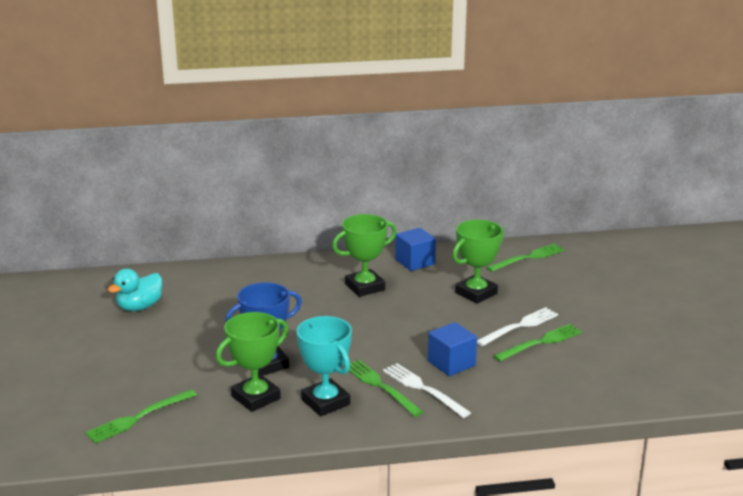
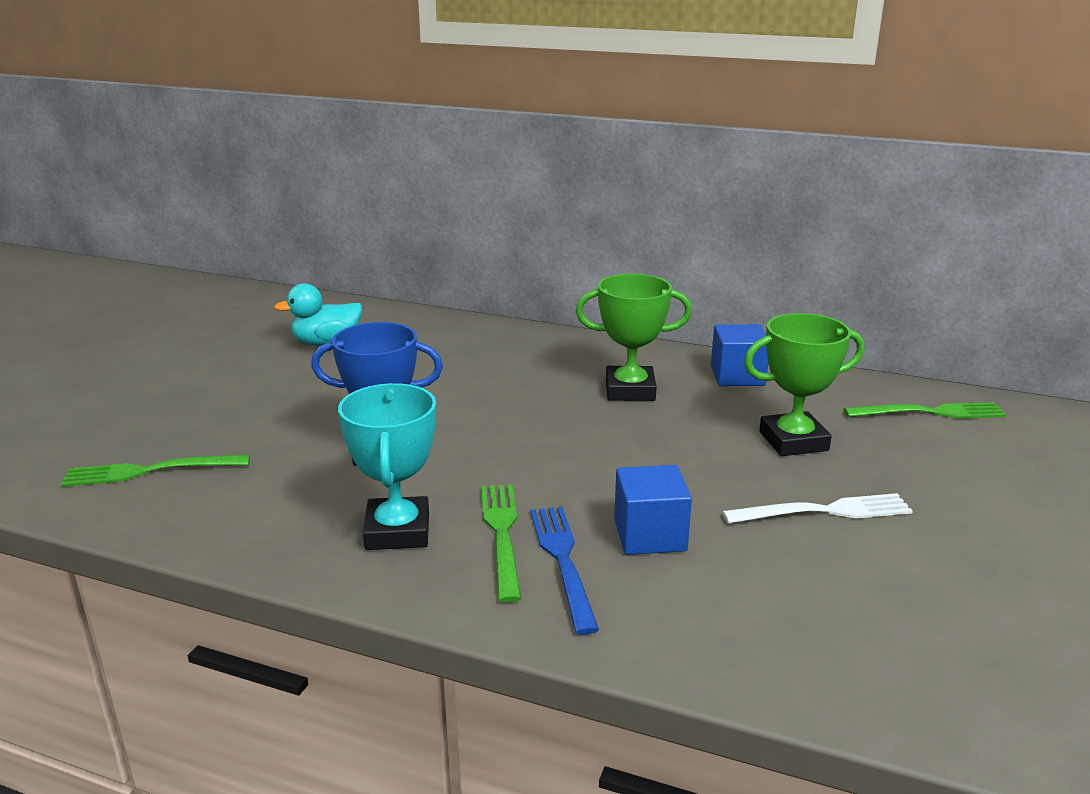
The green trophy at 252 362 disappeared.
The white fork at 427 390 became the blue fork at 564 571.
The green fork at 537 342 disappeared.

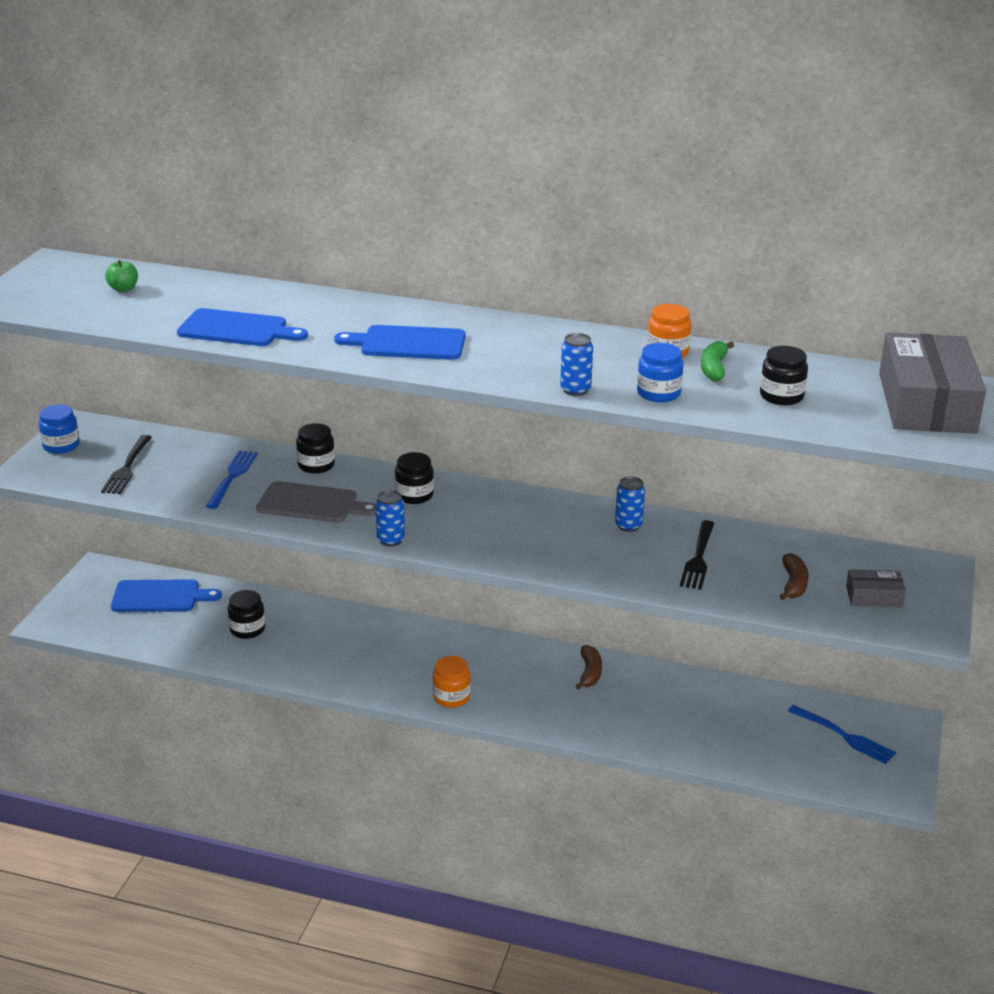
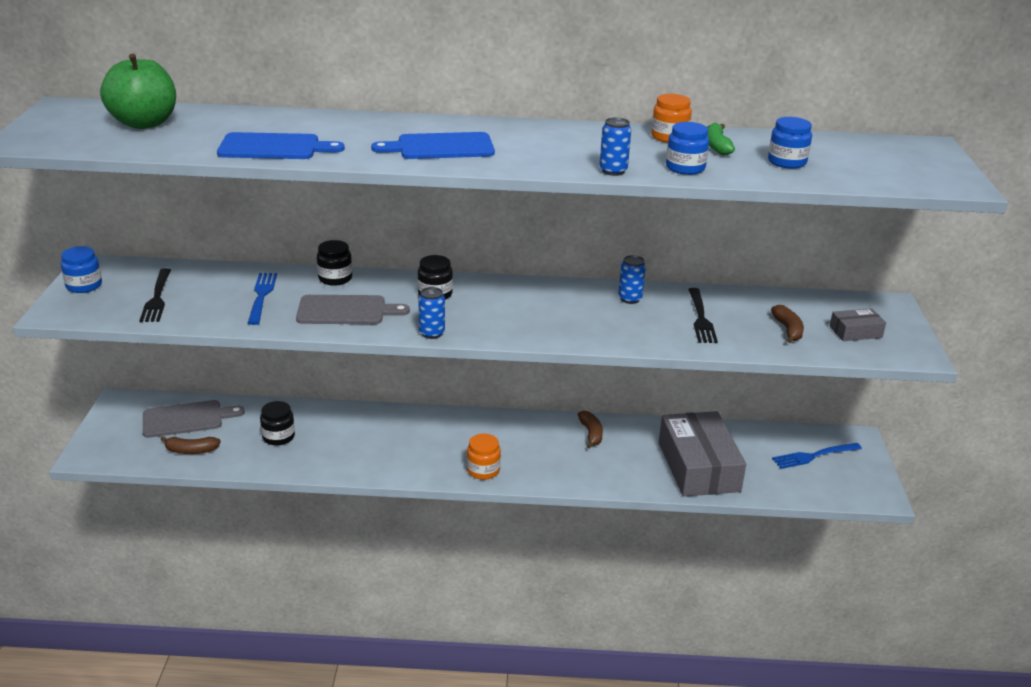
The green apple at 121 276 changed to 2.31 times the size.
The blue cutting board at 166 595 became the grey cutting board at 194 419.
The black jar at 784 375 became the blue jar at 790 143.
The blue fork at 842 734 turned 135 degrees clockwise.
The grey box moved from 932 383 to 702 454.
The brown banana at 191 445 appeared.

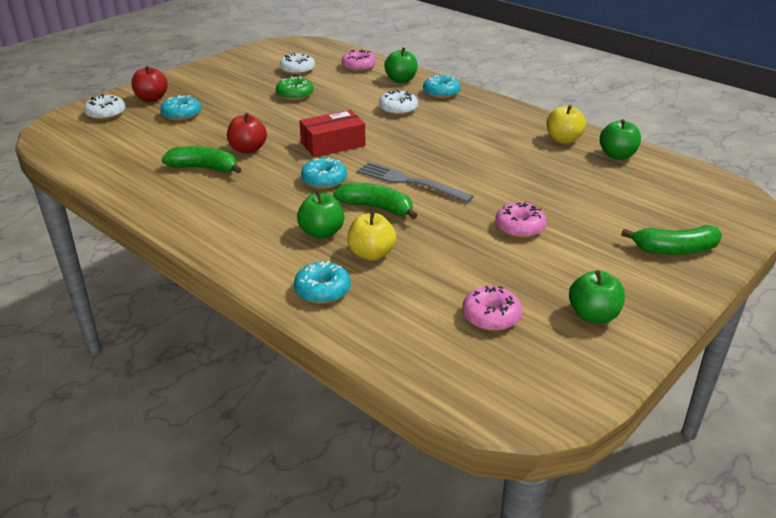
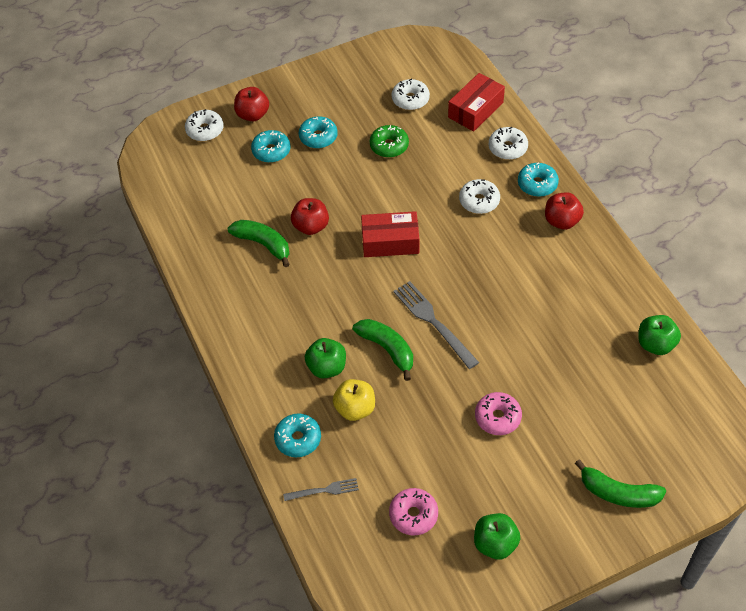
The turquoise donut moved from 324 173 to 318 132.
The pink donut at 358 61 was replaced by the red box at 476 102.
The green apple at 401 65 was replaced by the white donut at 508 143.
The yellow apple at 566 124 disappeared.
The grey fork at 321 489 appeared.
The red apple at 564 211 appeared.

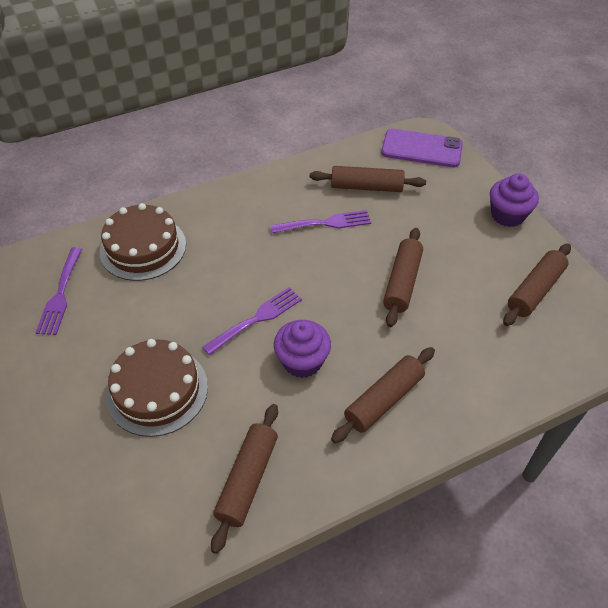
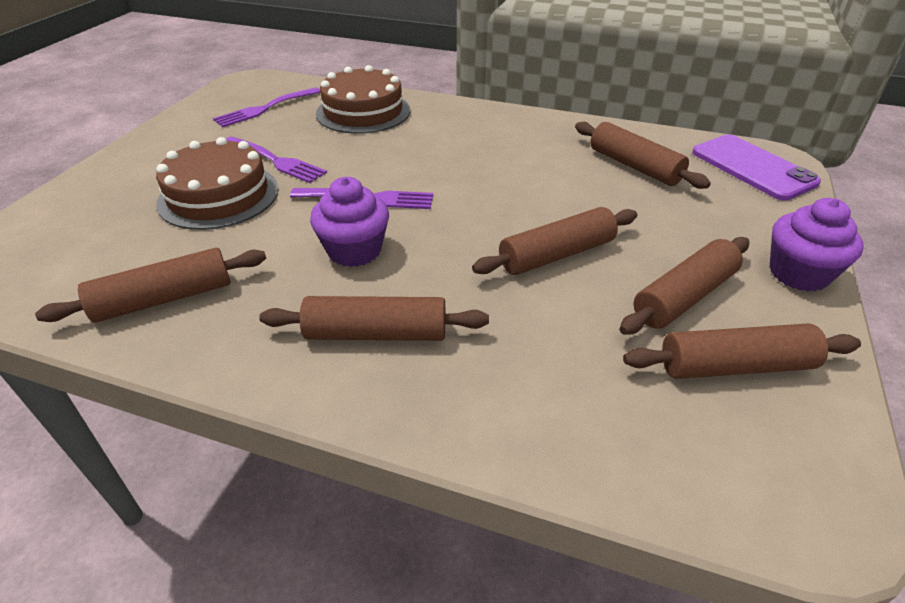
The purple fork moved from 320 221 to 276 160.
The brown rolling pin at 684 286 appeared.

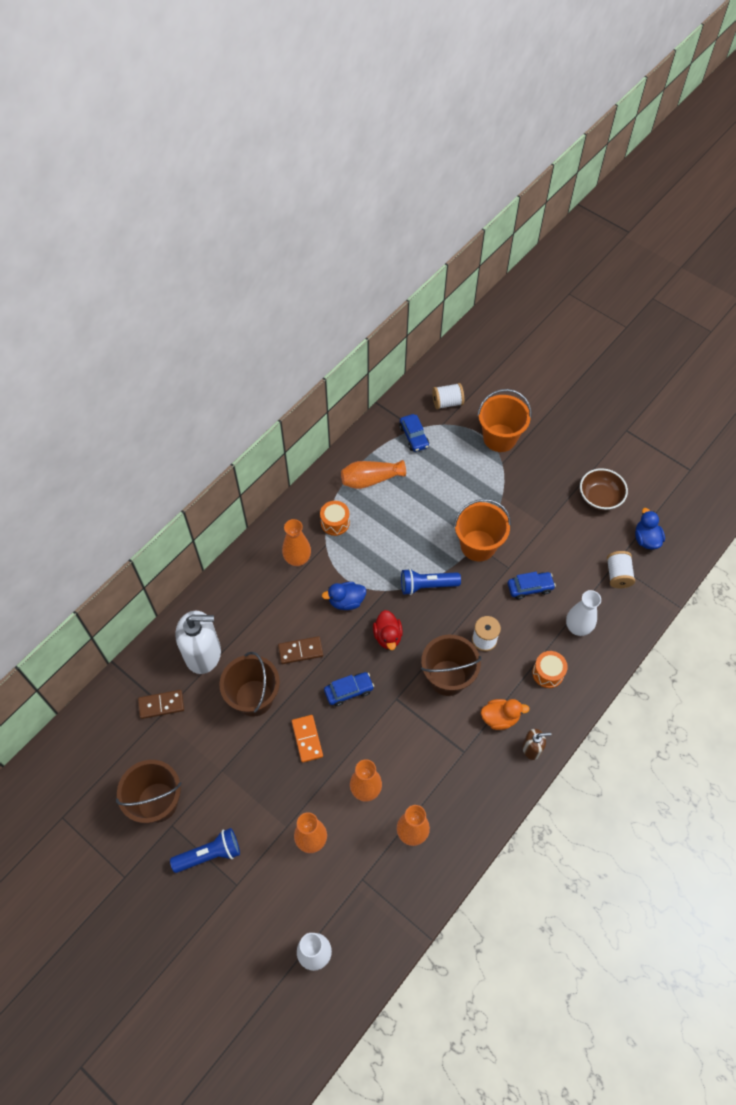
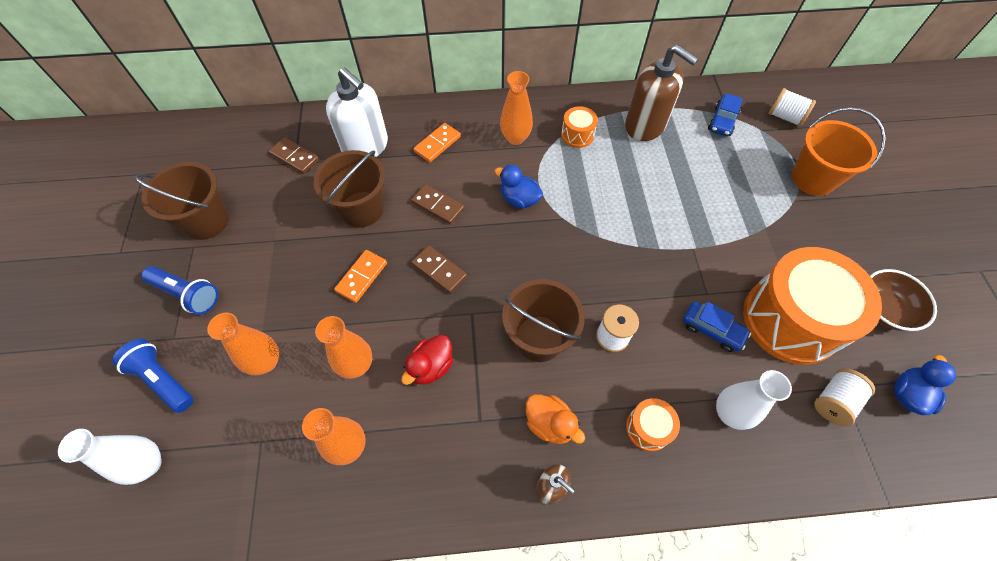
The blue car at 349 689 was replaced by the brown domino at 439 269.
The orange vase at 373 474 was replaced by the brown soap dispenser at 662 93.
The red duck moved from 388 630 to 427 360.
The blue flashlight moved from 431 582 to 152 376.
The orange bucket at 482 530 disappeared.
The orange domino at 437 142 appeared.
The orange drum at 812 306 appeared.

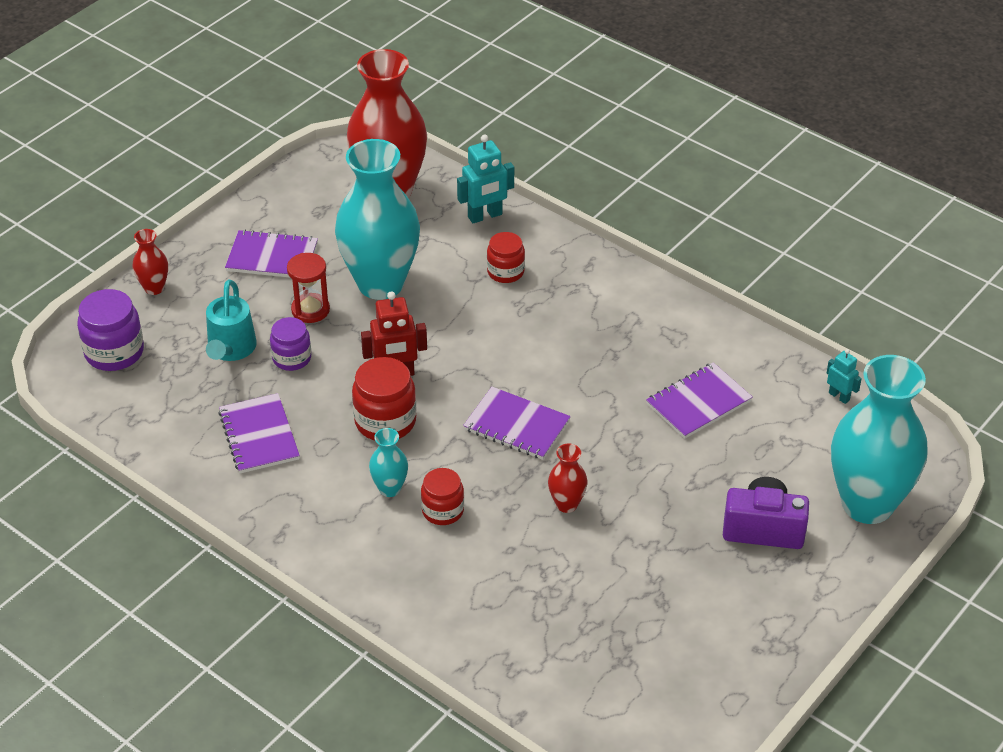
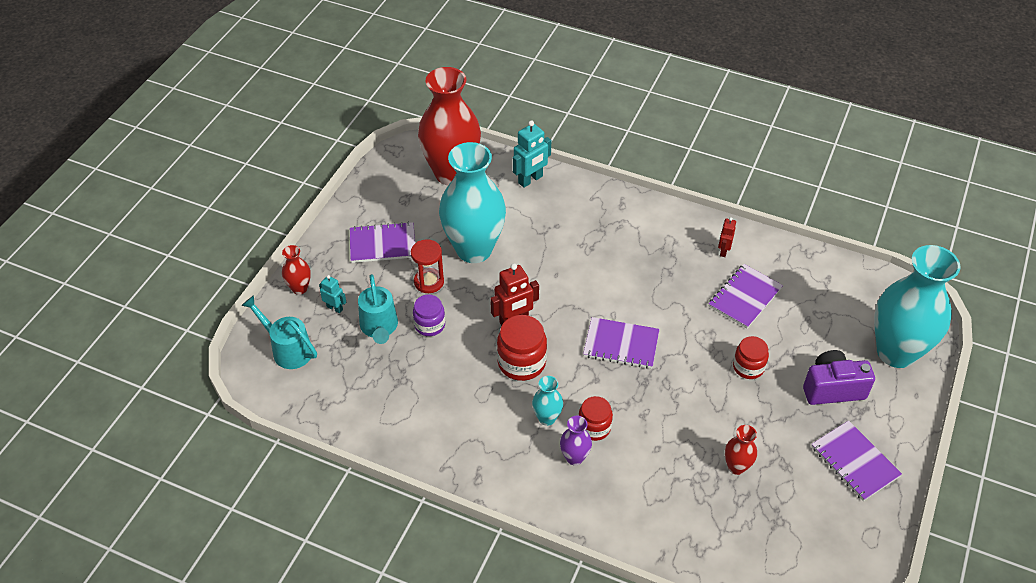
The purple jar at 110 330 was replaced by the turquoise watering can at 279 332.
The purple notebook moved from 259 433 to 856 460.
The red jar moved from 506 257 to 751 357.
The red vase moved from 568 478 to 741 450.
The turquoise robot moved from 844 376 to 332 294.
The purple vase at 576 440 appeared.
The red robot at 727 237 appeared.

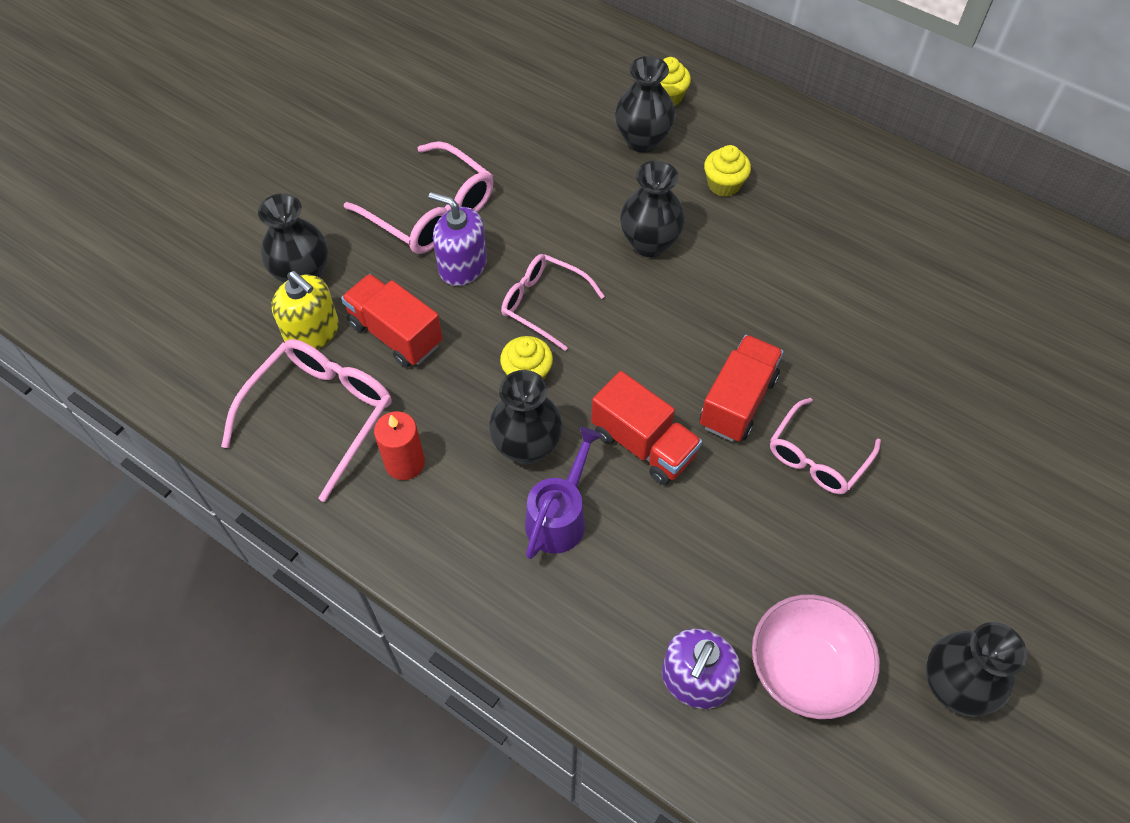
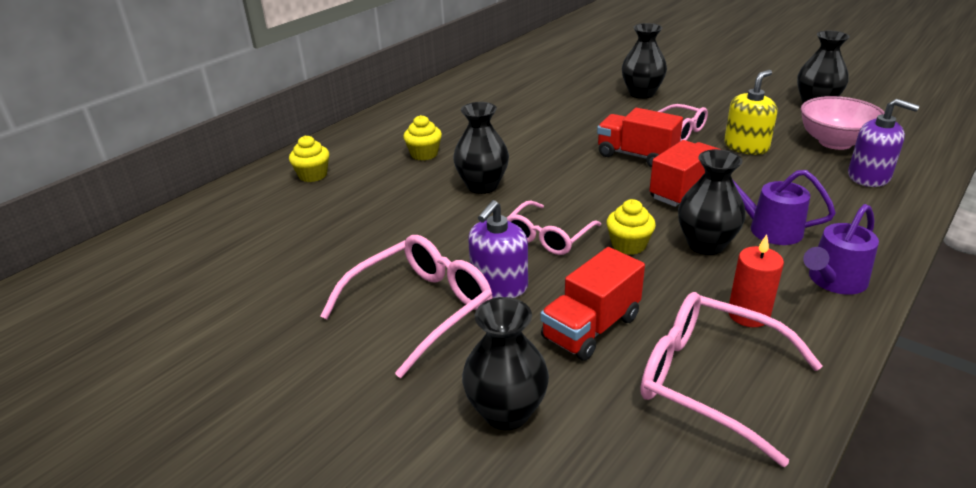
The yellow soap dispenser moved from 305 310 to 750 112.
The black vase moved from 645 104 to 644 61.
The purple watering can at 841 249 appeared.

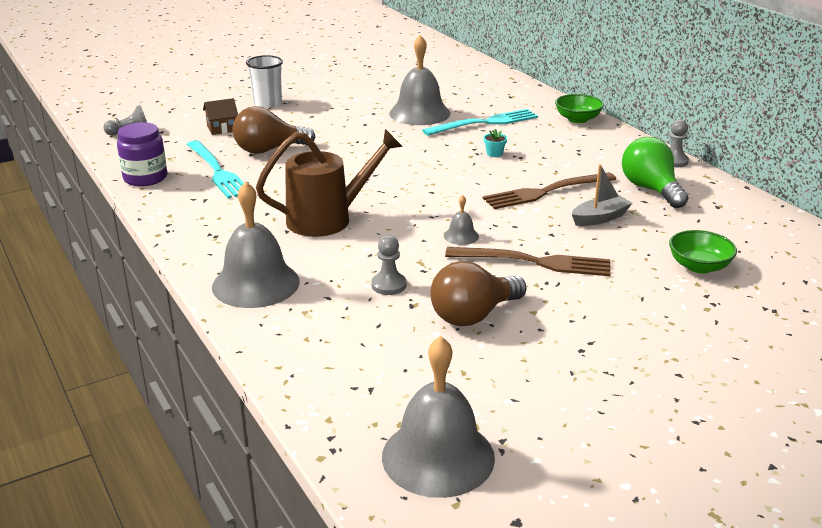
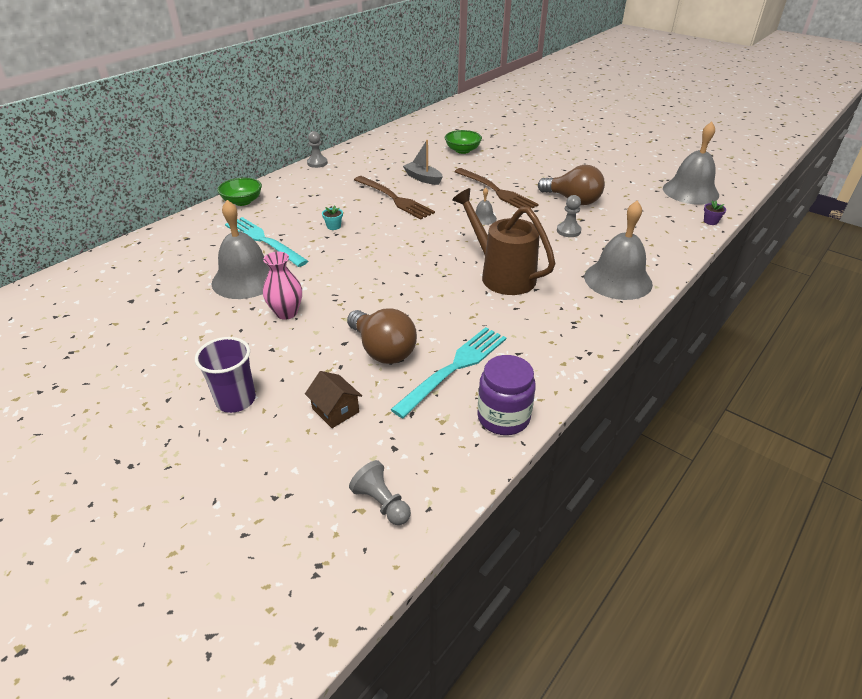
The white cup at 264 81 became the purple cup at 225 375.
The brown fork at 528 261 turned 150 degrees clockwise.
The green light bulb at 655 172 disappeared.
The pink vase at 282 286 appeared.
The purple flower pot at 715 212 appeared.

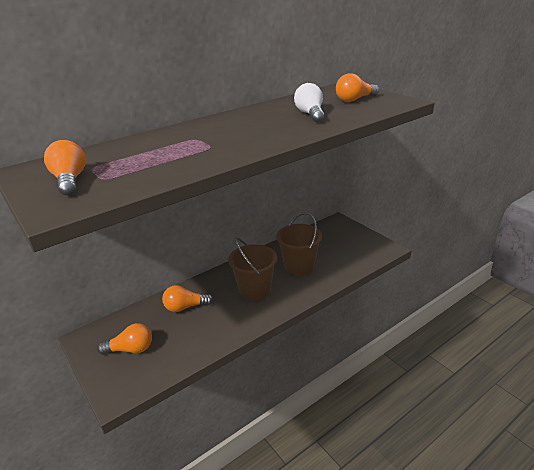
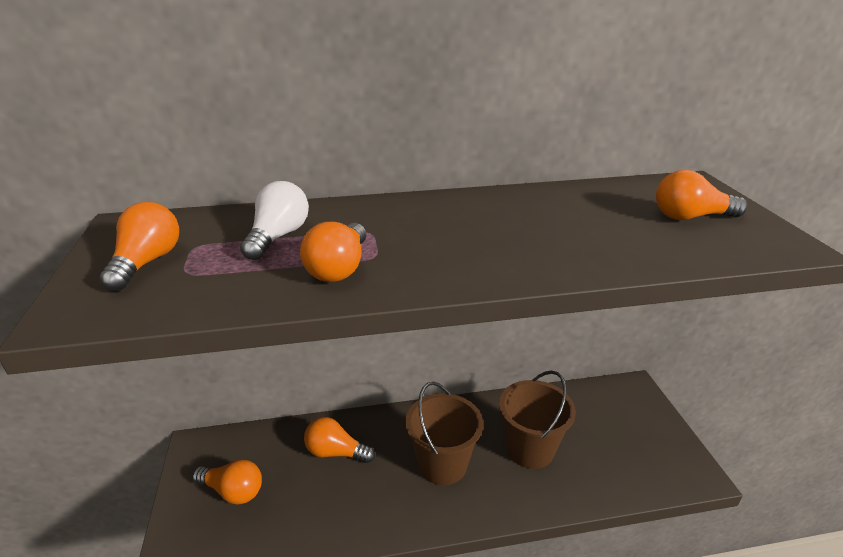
The white light bulb moved from 309 103 to 274 220.
The orange light bulb at 333 252 appeared.

